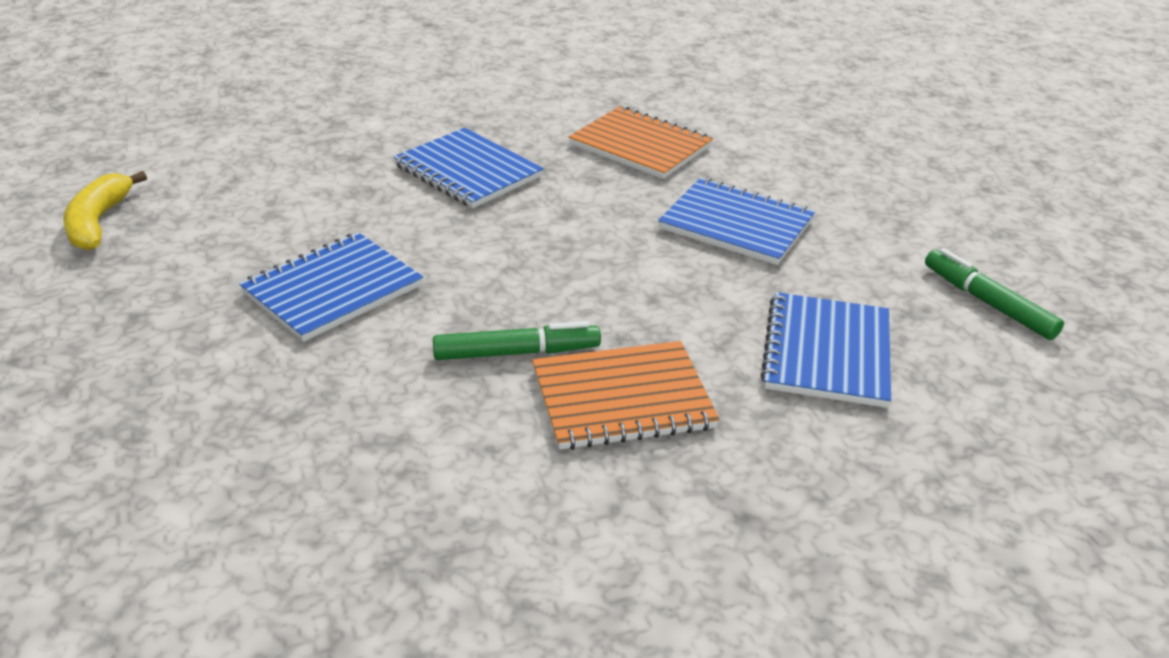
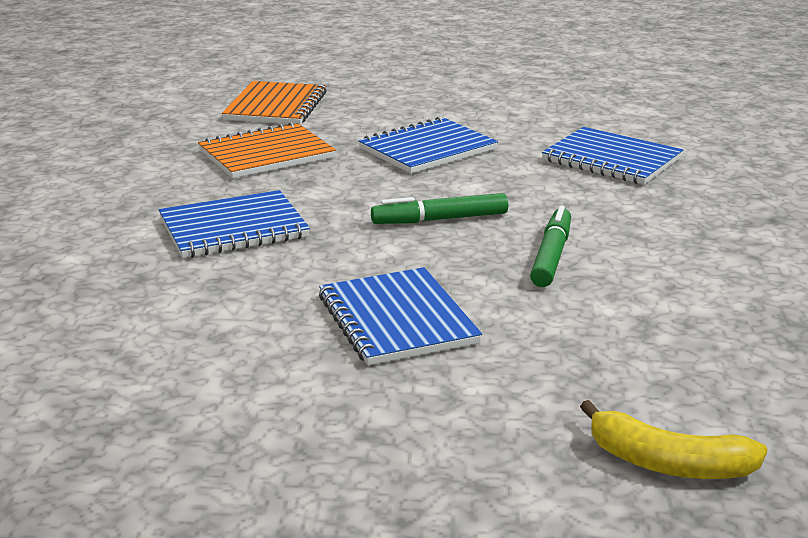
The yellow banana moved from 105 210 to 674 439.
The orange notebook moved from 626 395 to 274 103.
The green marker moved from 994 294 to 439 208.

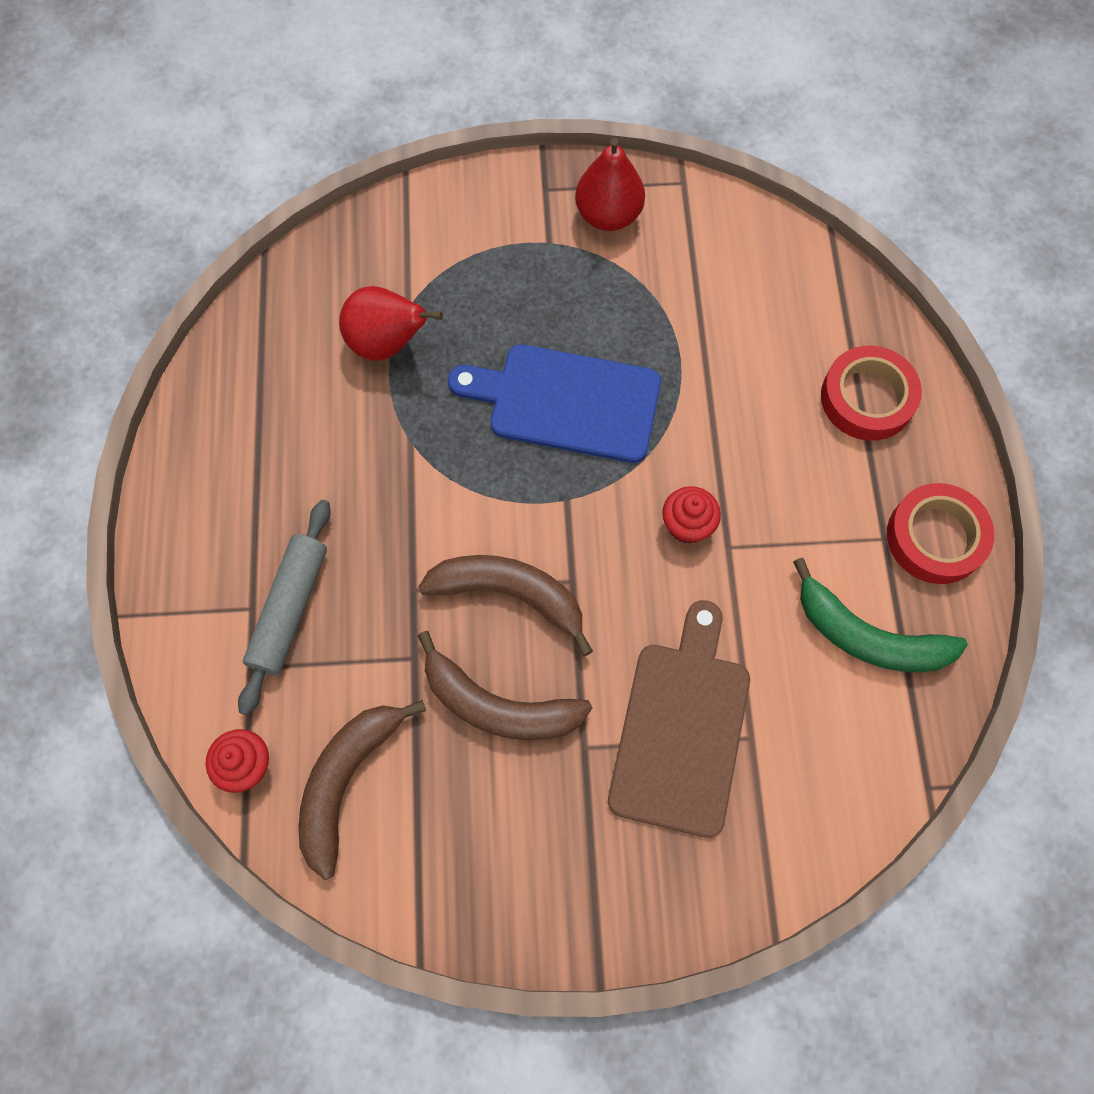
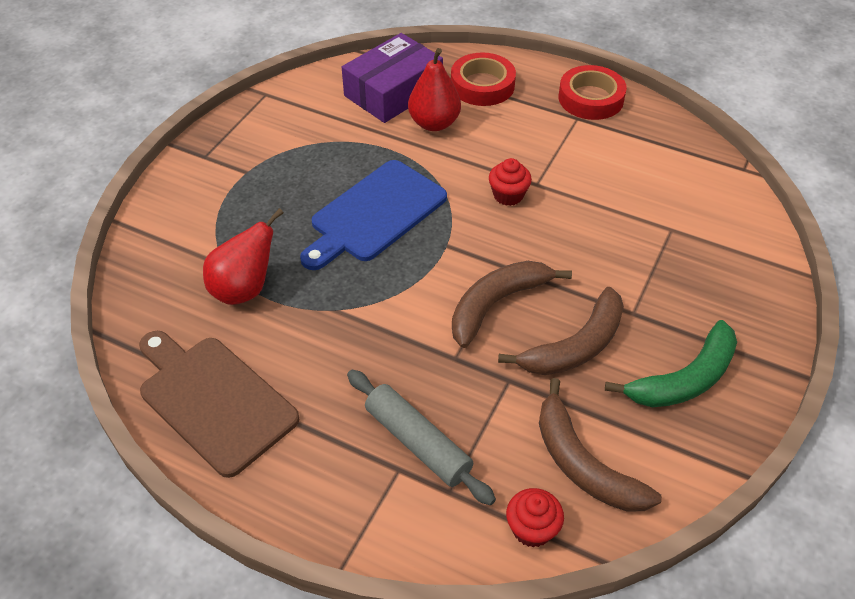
The red pear moved from 610 184 to 434 89.
The brown cutting board moved from 679 719 to 219 404.
The green banana moved from 880 615 to 671 363.
The purple box at 392 78 appeared.

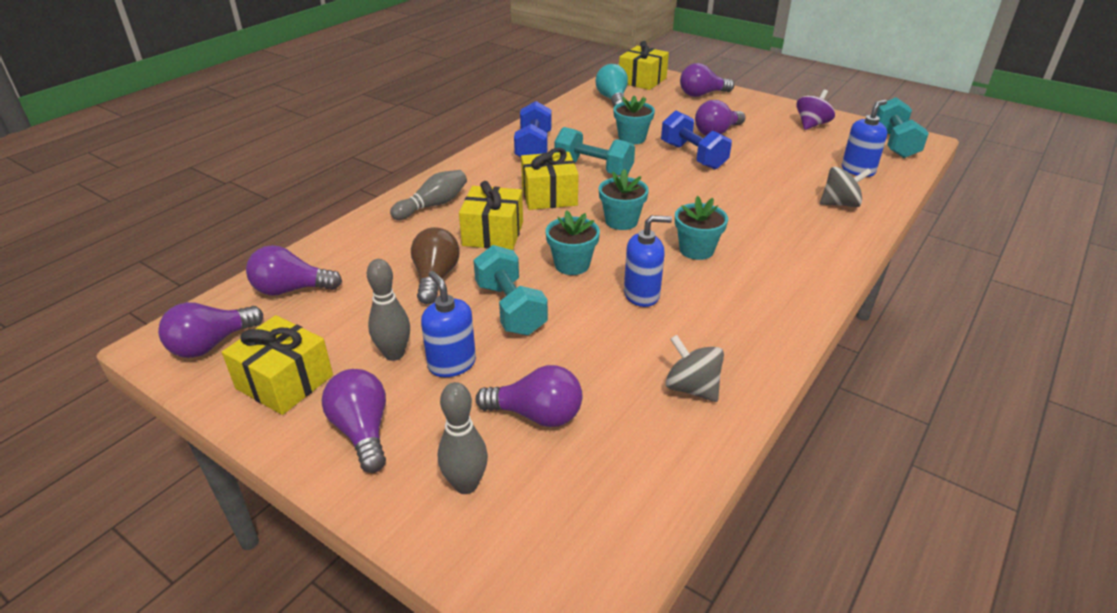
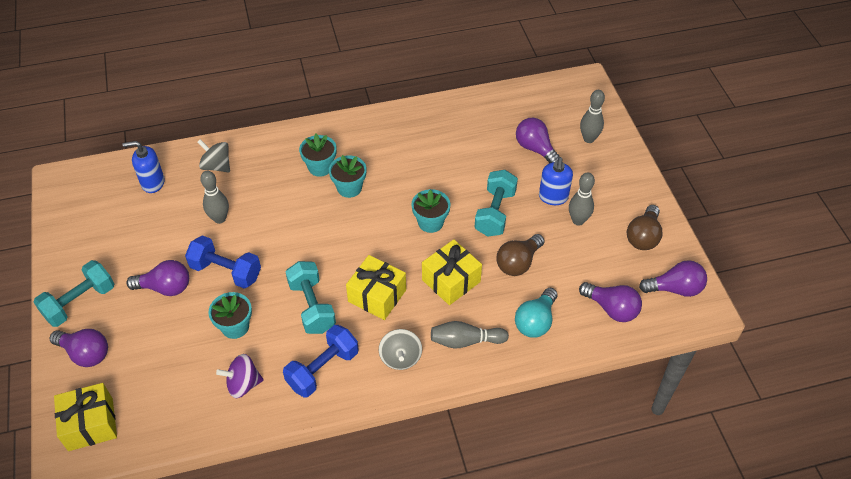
The yellow gift at 277 365 was replaced by the brown light bulb at 645 227.
The purple light bulb at 354 421 disappeared.
The turquoise light bulb moved from 611 85 to 536 313.
The turquoise flower pot moved from 624 199 to 318 155.
The blue soap dispenser at 648 261 disappeared.
The blue dumbbell at 696 140 turned 75 degrees counterclockwise.
The grey spinning top moved from 694 368 to 400 349.
The purple spinning top moved from 816 109 to 239 376.
The turquoise dumbbell moved from 902 127 to 74 293.
The grey bowling pin at 214 197 appeared.

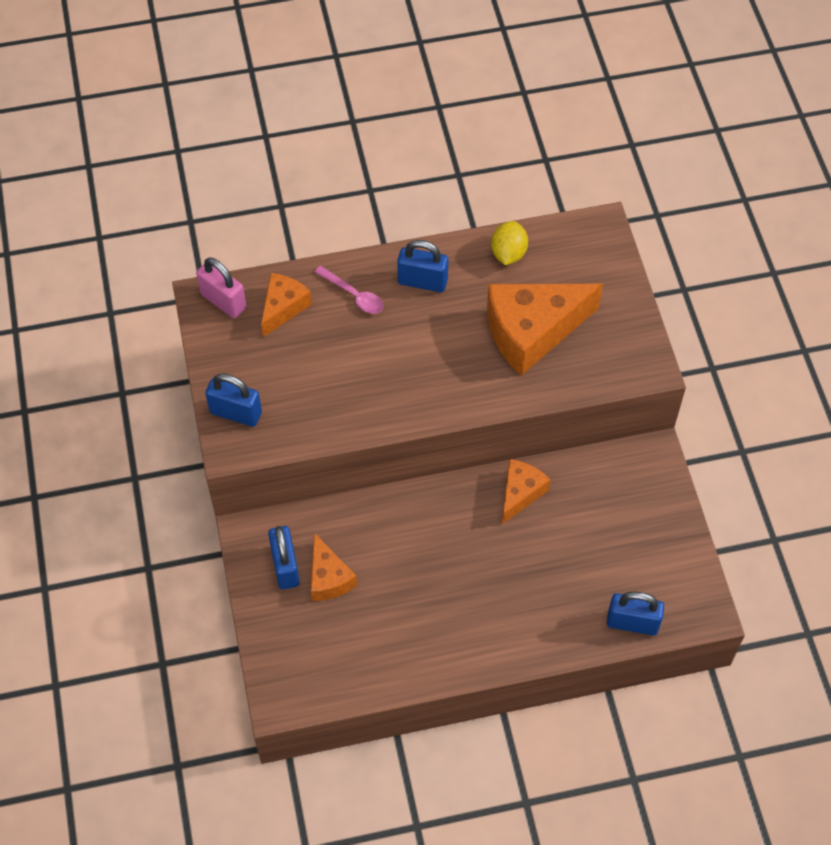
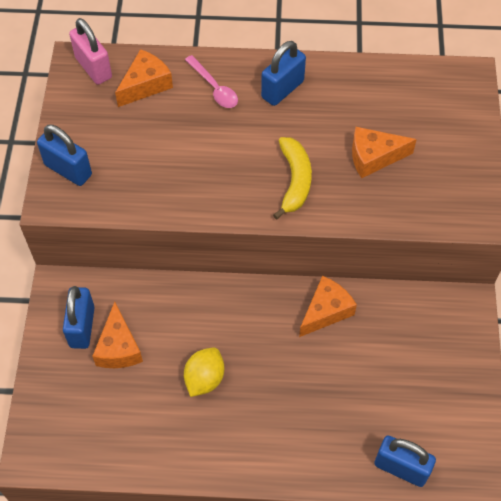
The blue padlock at 422 266 turned 75 degrees counterclockwise.
The orange cheese at 545 329 changed to 0.54 times the size.
The yellow lemon moved from 509 243 to 204 372.
The yellow banana at 292 178 appeared.

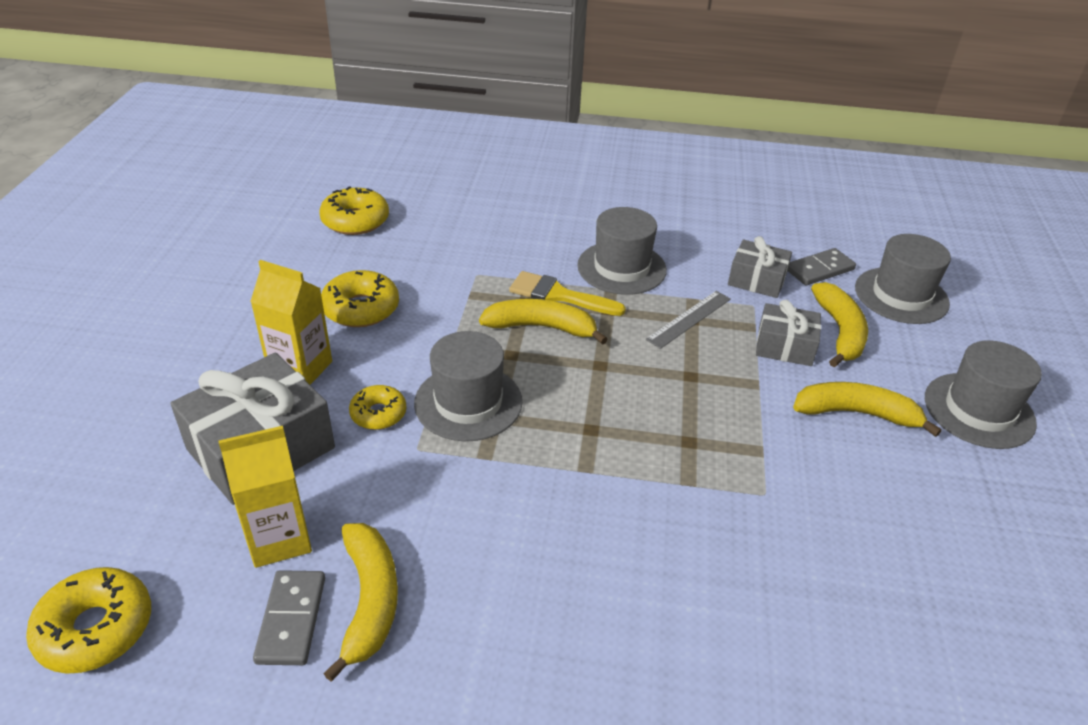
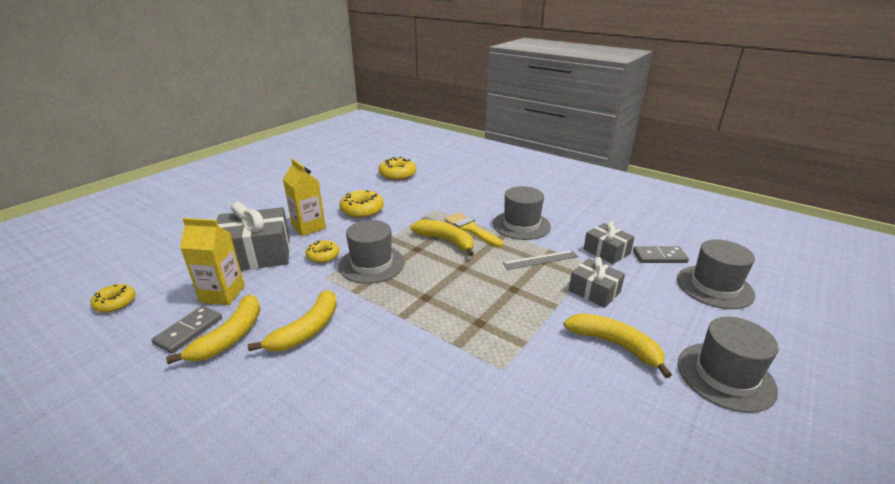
The yellow donut at 88 620 changed to 0.64 times the size.
The yellow banana moved from 839 324 to 292 321.

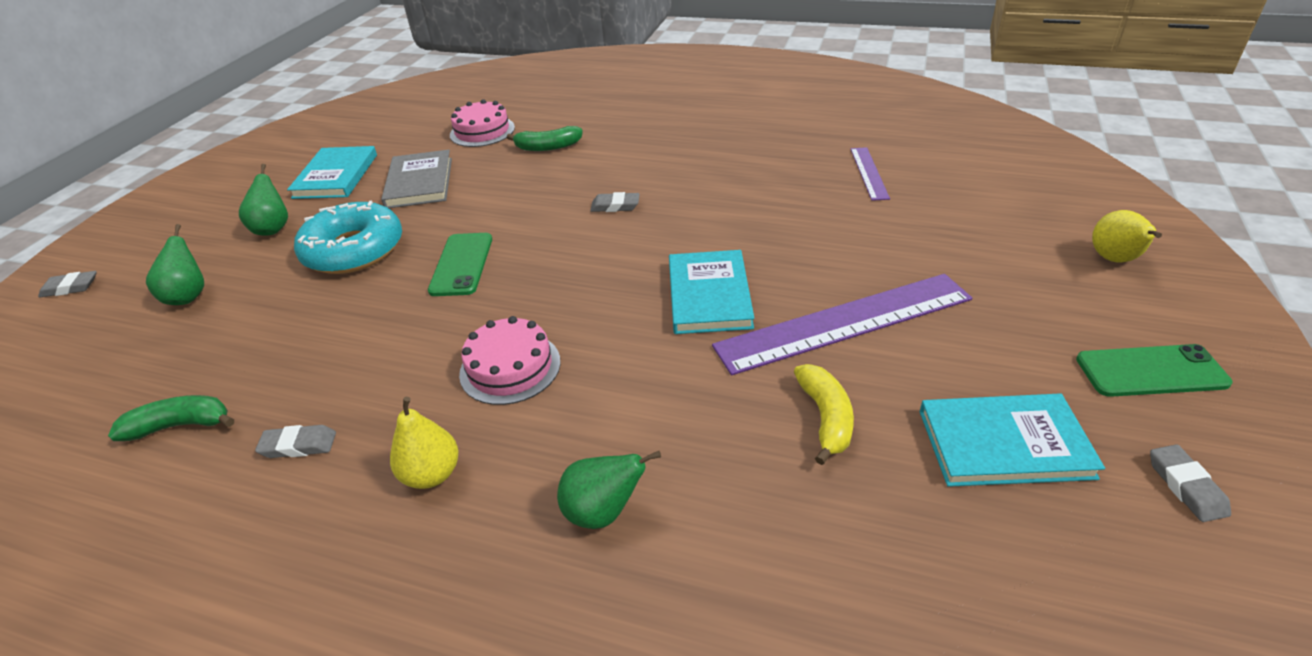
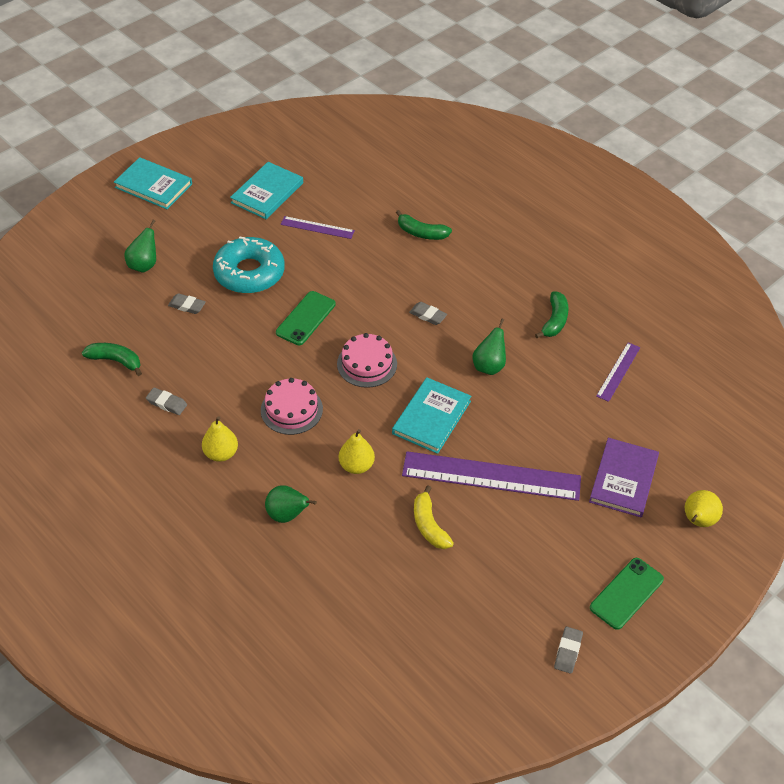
The grey eraser moved from 67 284 to 187 303.
The green pear moved from 263 200 to 489 347.
The grey book at 416 179 was replaced by the purple ruler at 317 227.
The pink cake moved from 482 123 to 367 360.
The yellow banana at 824 414 turned 135 degrees clockwise.
The turquoise book moved from 1012 440 to 153 183.
The green phone at 1154 370 turned 75 degrees counterclockwise.
The yellow pear at 357 451 appeared.
The green banana at 552 314 appeared.
The purple book at 624 477 appeared.

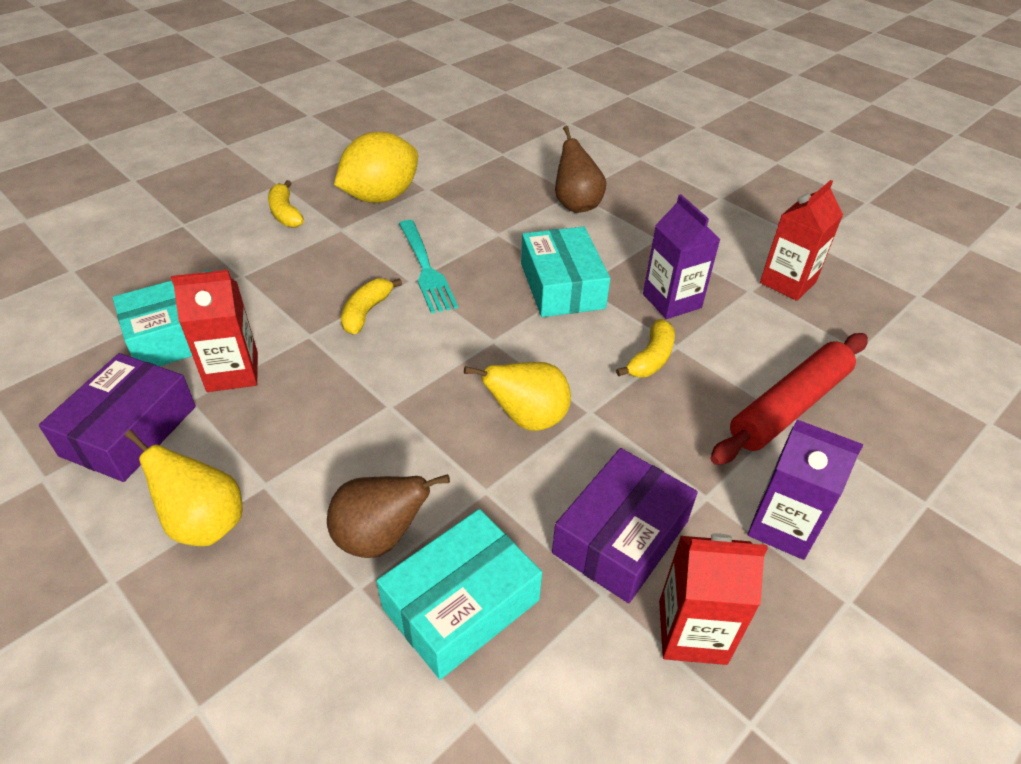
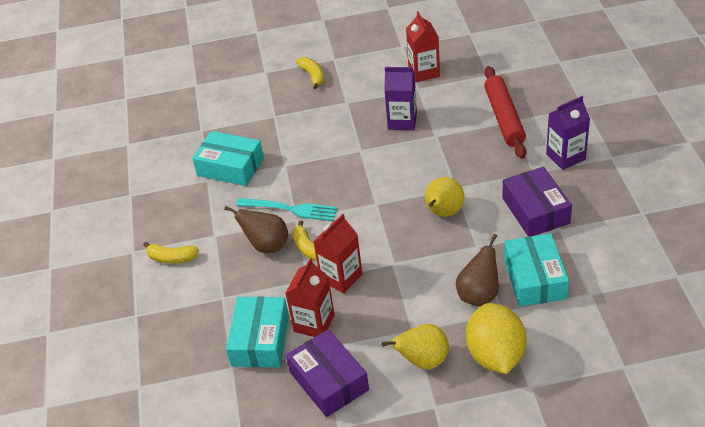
The yellow lemon moved from 376 167 to 496 338.
The turquoise box moved from 565 272 to 228 158.
The brown pear moved from 580 169 to 256 229.
The yellow banana moved from 645 348 to 310 73.
The red carton moved from 713 599 to 337 253.

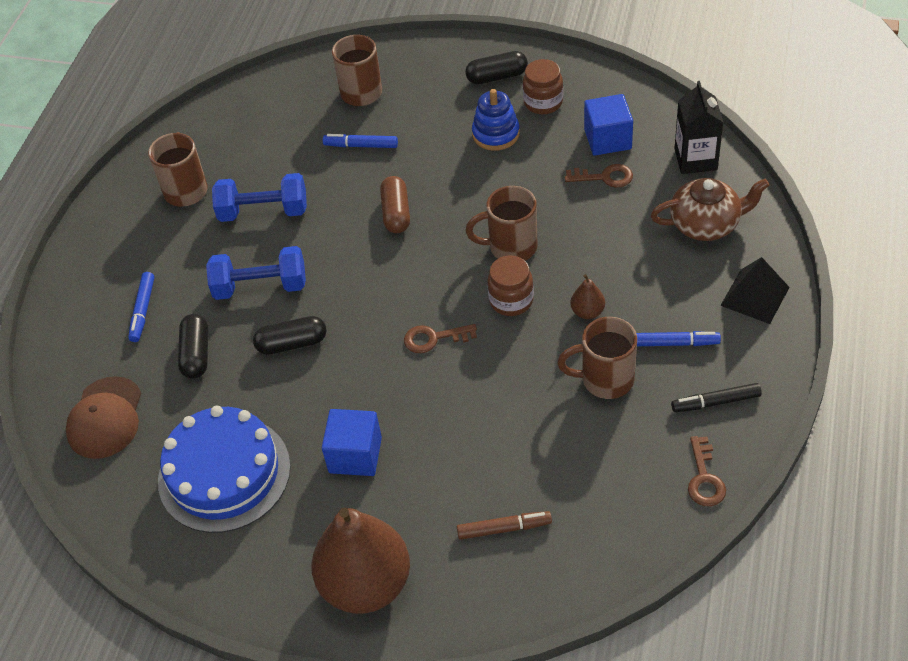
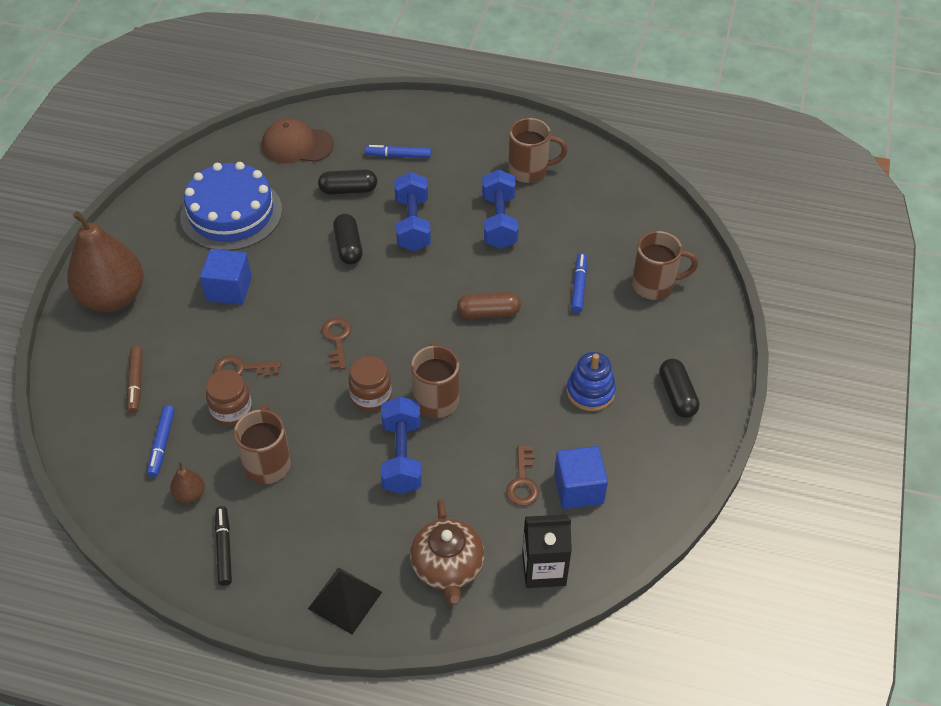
The brown jar moved from 543 86 to 229 398.
The brown pear moved from 587 296 to 187 482.
The blue marker moved from 678 338 to 161 441.
The brown key moved from 707 471 to 247 366.
The blue dumbbell at 401 445 appeared.

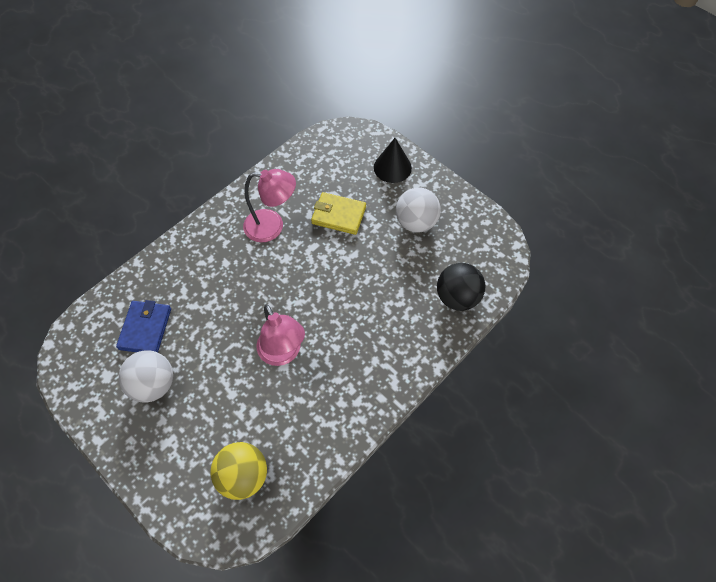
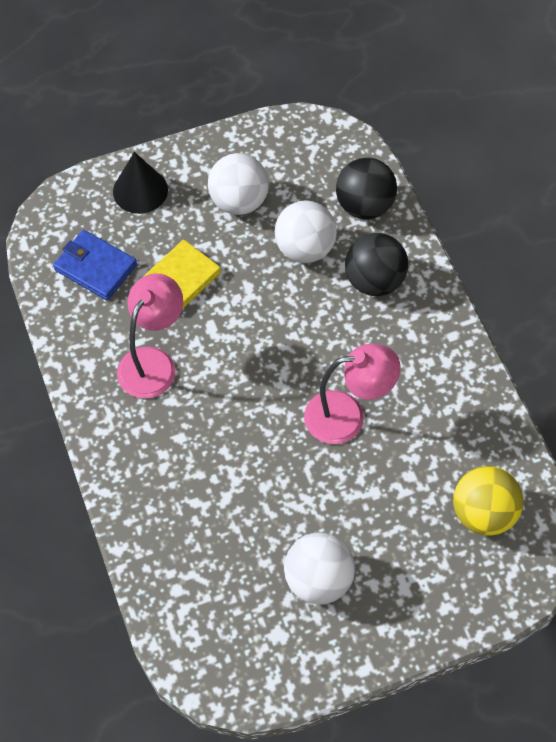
The blue wallet moved from 143 326 to 95 265.
The white ball at 306 231 appeared.
The black ball at 376 264 appeared.

